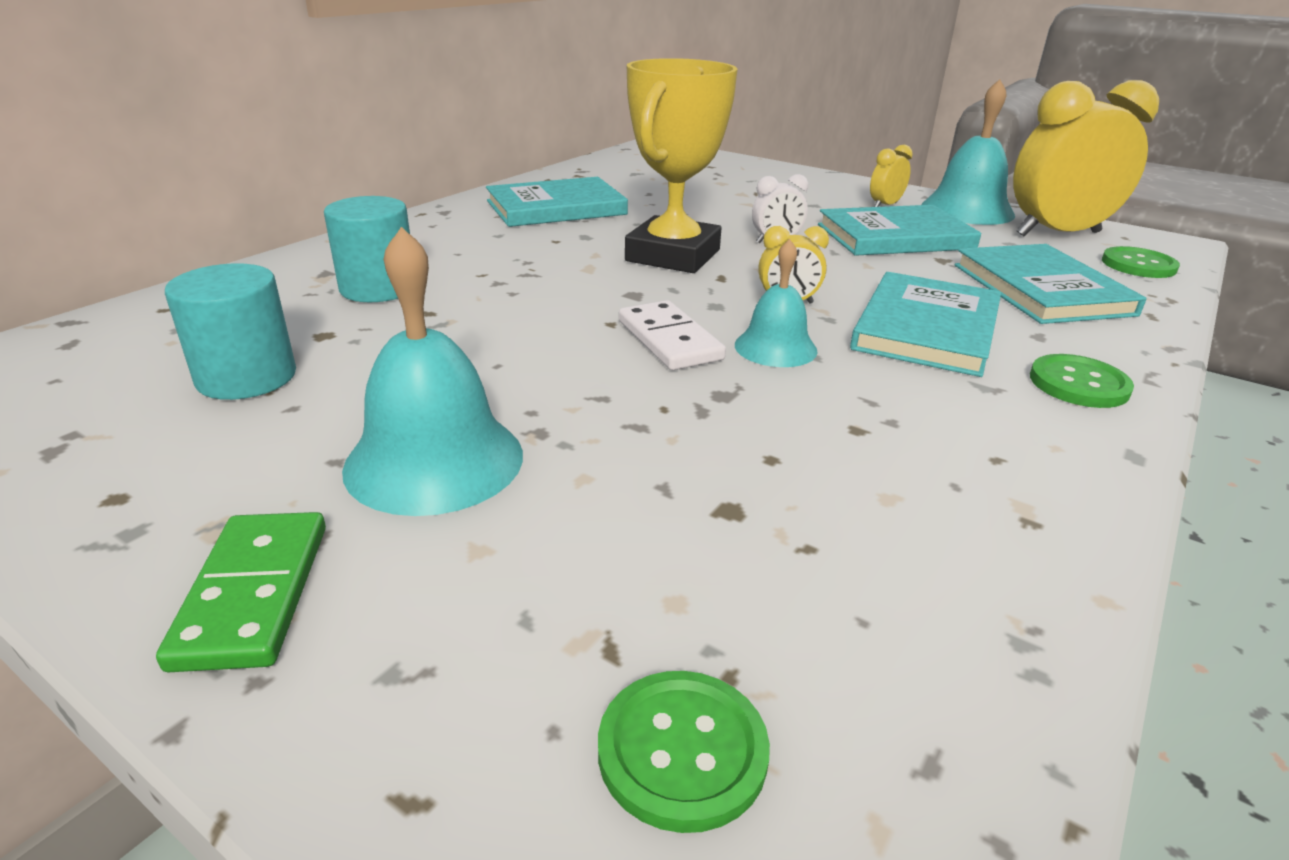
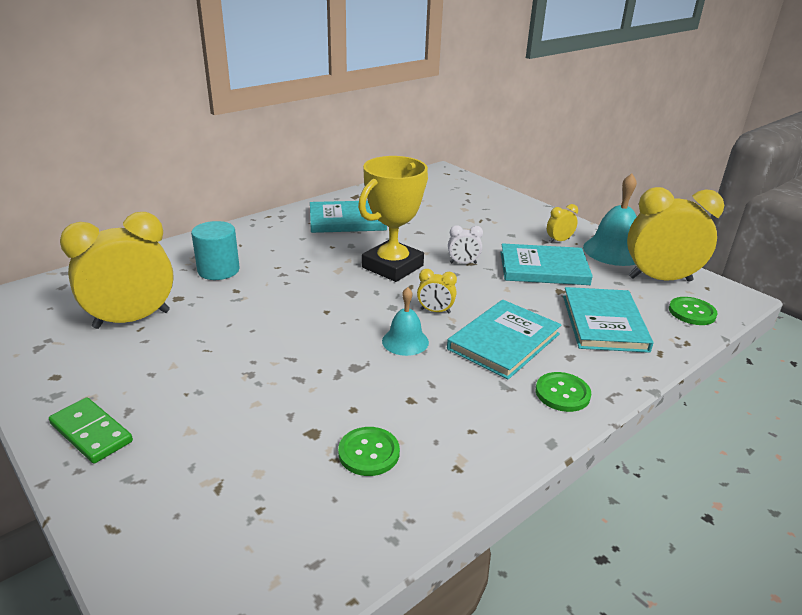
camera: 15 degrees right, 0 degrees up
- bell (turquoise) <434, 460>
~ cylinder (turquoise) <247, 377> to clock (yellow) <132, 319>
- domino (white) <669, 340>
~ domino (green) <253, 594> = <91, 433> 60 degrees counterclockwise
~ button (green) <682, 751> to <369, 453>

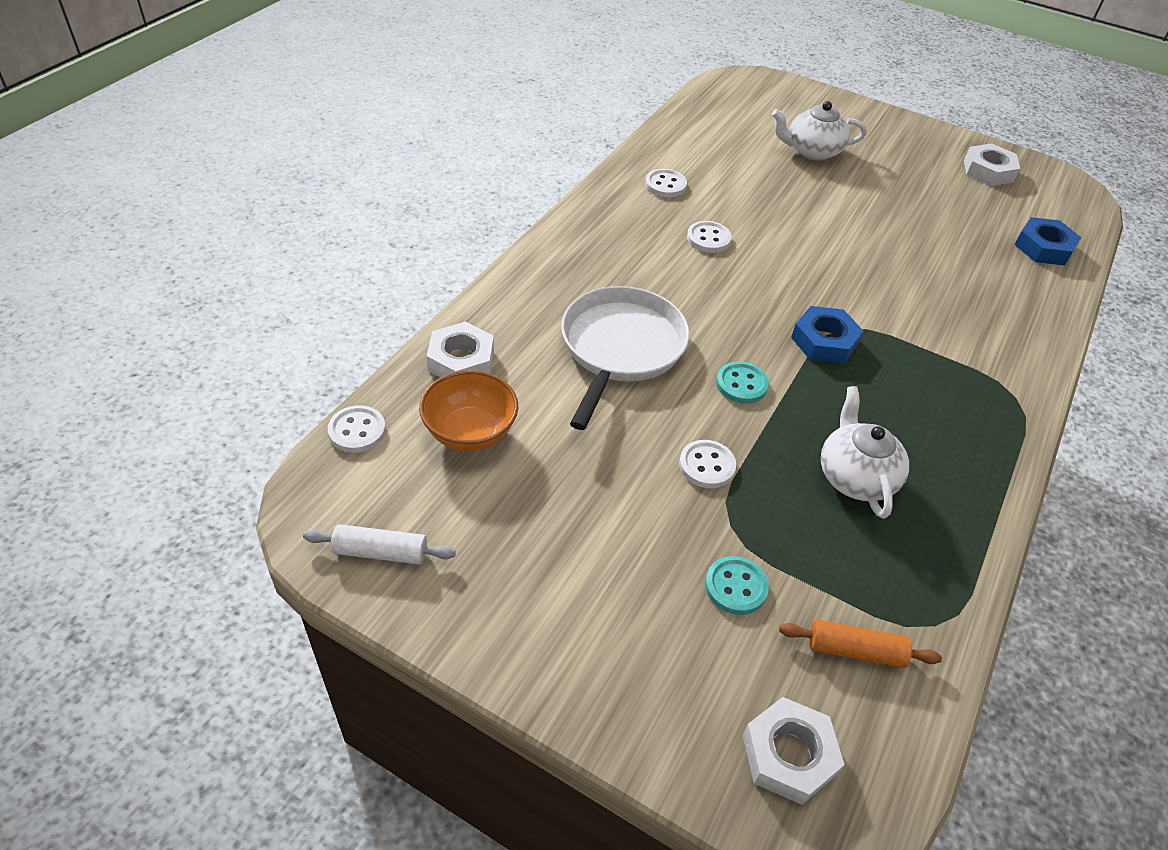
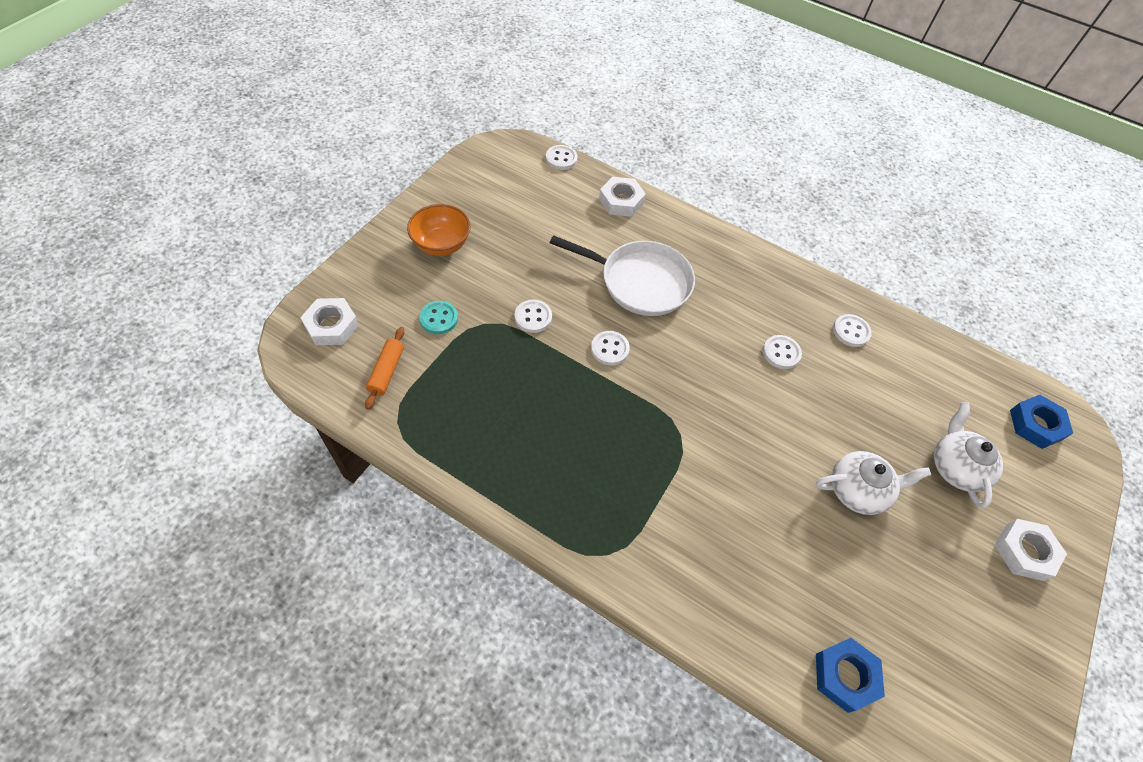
camera: 90 degrees right, 10 degrees up
~ nut (white) <988, 171> to <1024, 552>
~ nut (blue) <824, 341> to <1035, 425>
~ button (turquoise) <741, 384> to button (white) <610, 349>
~ bowl (orange) <470, 433> to <441, 245>
~ teapot (white) <855, 476> to <858, 490>
- rolling pin (white) <381, 552>

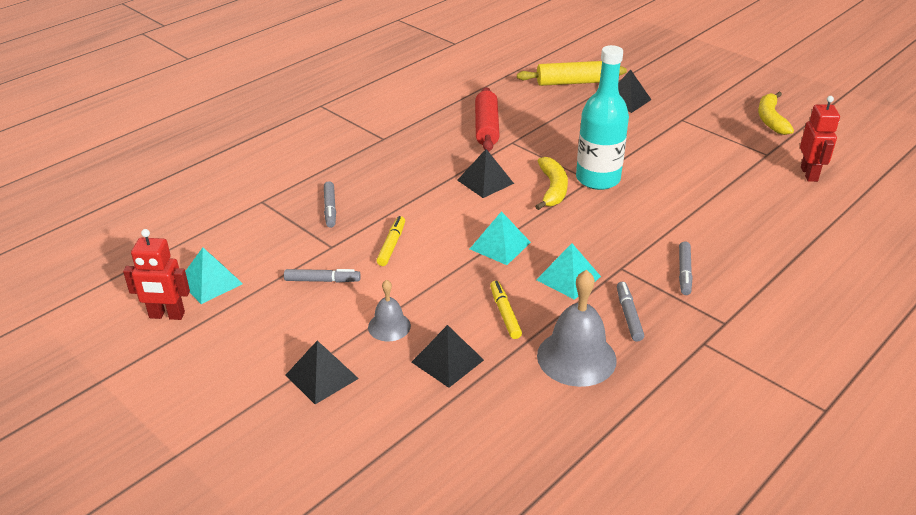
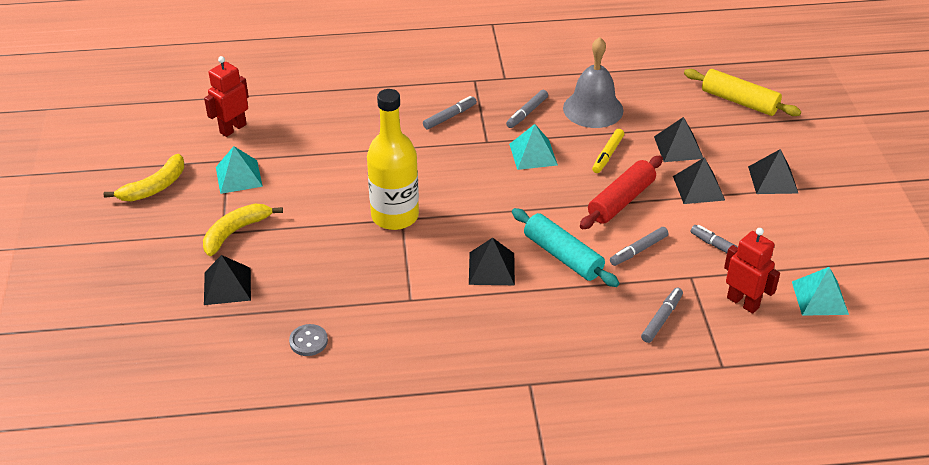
camera: 140 degrees left, 5 degrees up
~ bottle (turquoise) <598, 179> to bottle (yellow) <395, 216>
~ rolling pin (yellow) <571, 82> to <739, 101>
~ rolling pin (red) <486, 127> to <621, 201>
~ banana (yellow) <552, 189> to <235, 232>
~ pyramid (turquoise) <500, 245> to <238, 176>
~ marker (yellow) <391, 245> to marker (grey) <638, 250>
~ robot (red) <166, 315> to <743, 302>
~ bell (grey) <389, 326> to pyramid (black) <698, 188>
+ rolling pin (turquoise) <562, 256>
+ button (grey) <308, 341>

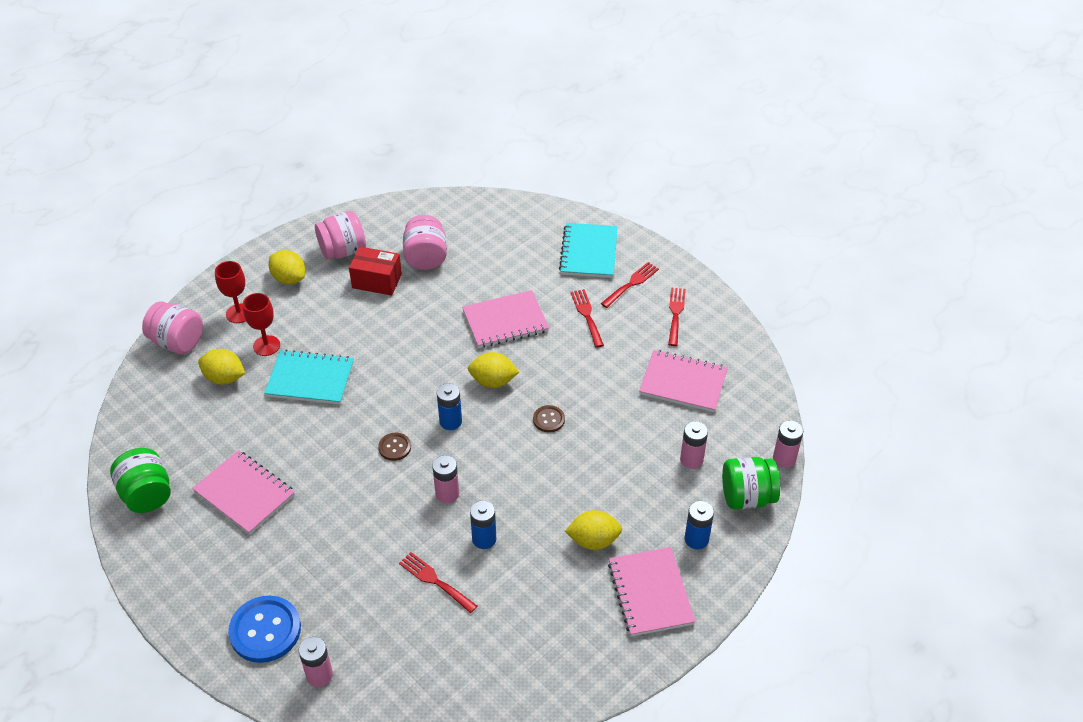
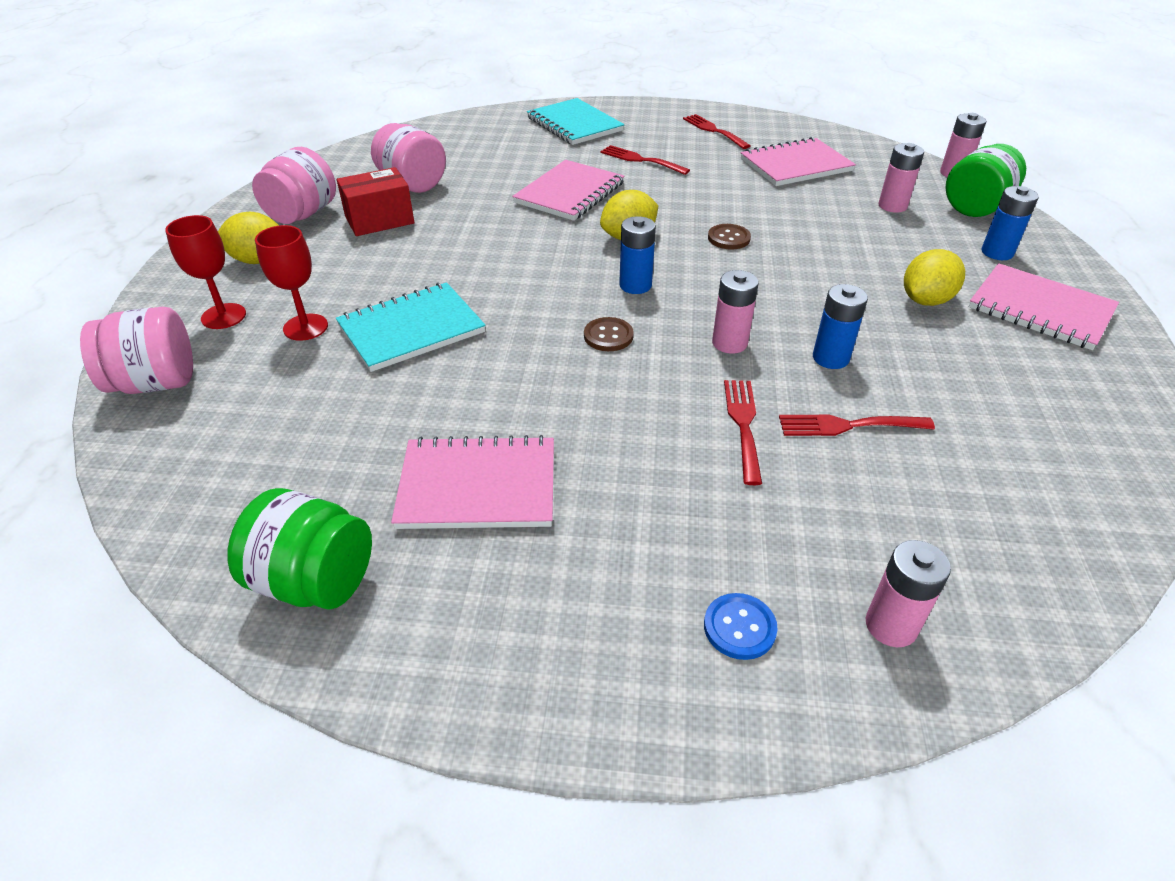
camera: 40 degrees left, 5 degrees down
~ fork (red) <631, 283> to <743, 424>
- lemon (yellow) <224, 378>
~ button (blue) <265, 630> = <739, 627> x0.52

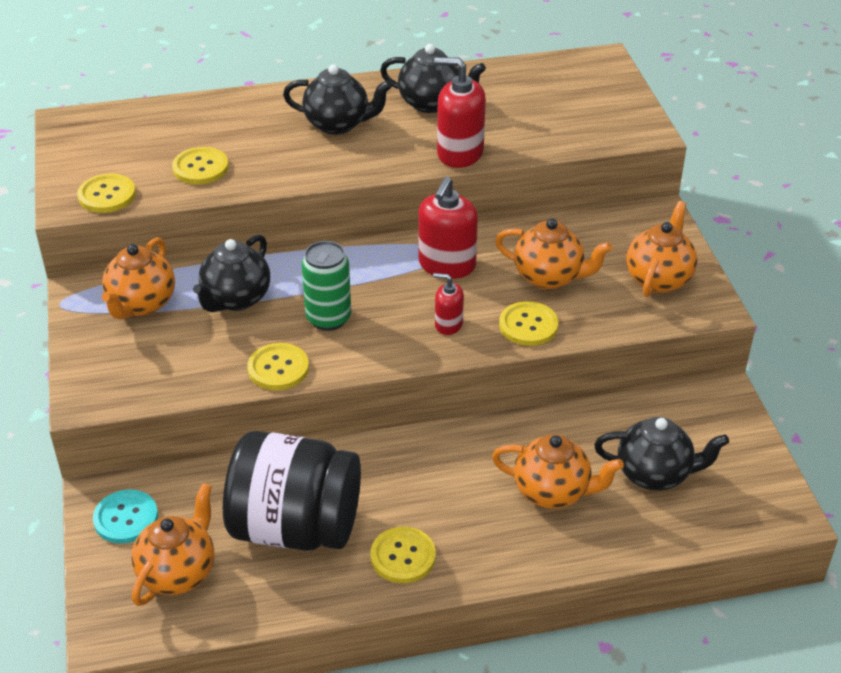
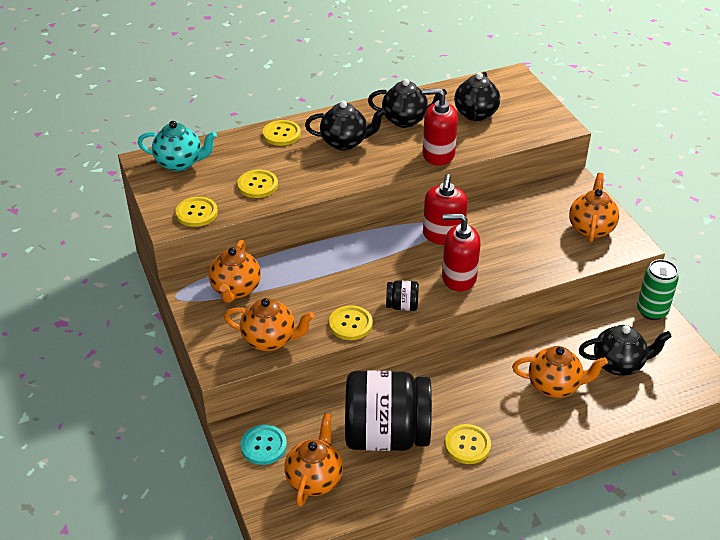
camera: 10 degrees left, 0 degrees up
~ teapot (orange) <549, 277> to <270, 340>
~ teapot (black) <236, 299> to <475, 114>
~ can (green) <328, 318> to <651, 311>
~ soap dispenser (red) <448, 324> = <459, 278> x1.79
~ button (yellow) <528, 325> to <281, 134>
+ teapot (turquoise) <180, 163>
+ jar (black) <402, 306>

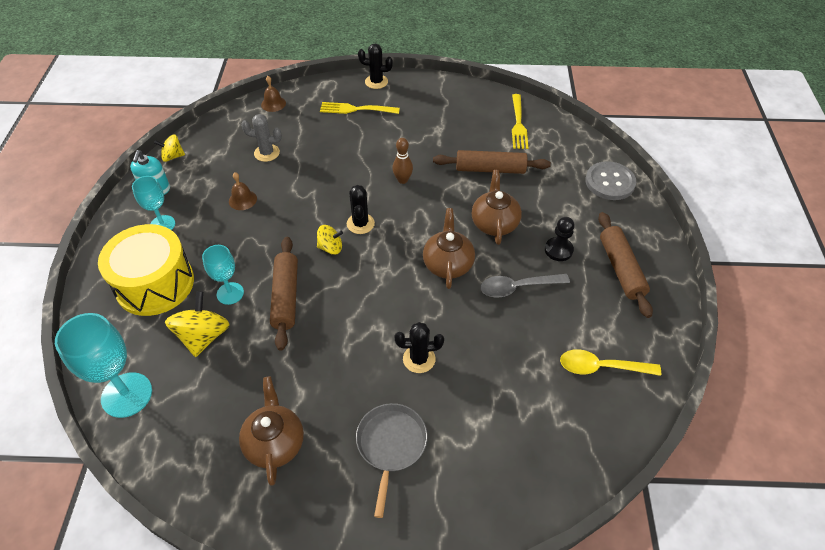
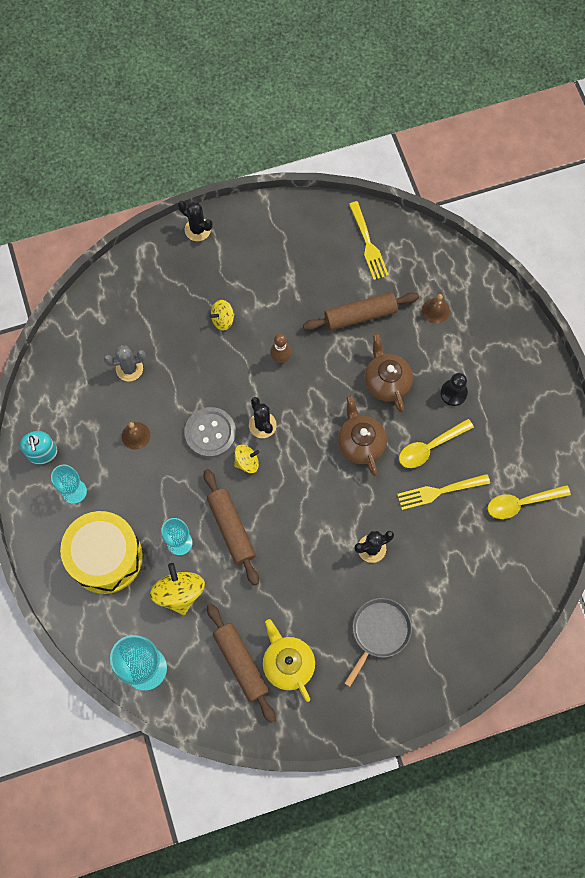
camera: 20 degrees left, 20 degrees up
~ cactus (black) <376, 82> = <197, 229> 45 degrees clockwise
~ bell (brown) <273, 103> to <435, 310>
~ fork (yellow) <356, 109> to <440, 491>
~ spinning top (yellow) <173, 156> to <223, 319>
~ button (grey) <609, 182> to <210, 433>
~ rolling pin (brown) <621, 269> to <241, 663>
~ spoon (grey) <517, 287> to spoon (yellow) <430, 447>
~ teapot (brown) <274, 443> to teapot (yellow) <288, 663>
~ pan (grey) <391, 445> = <379, 632> 45 degrees clockwise

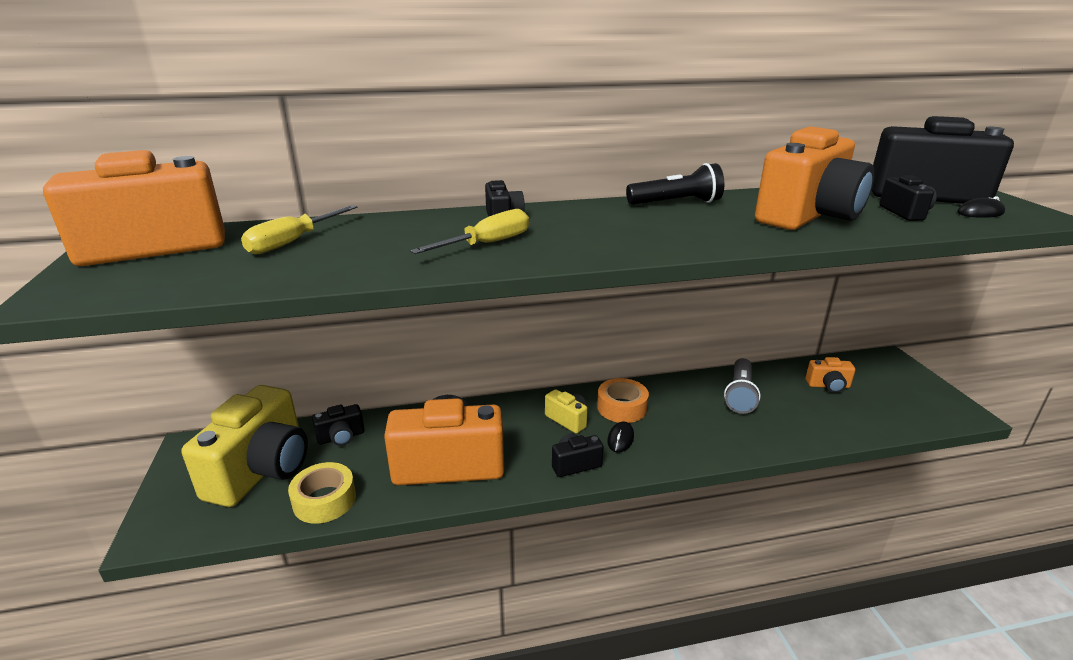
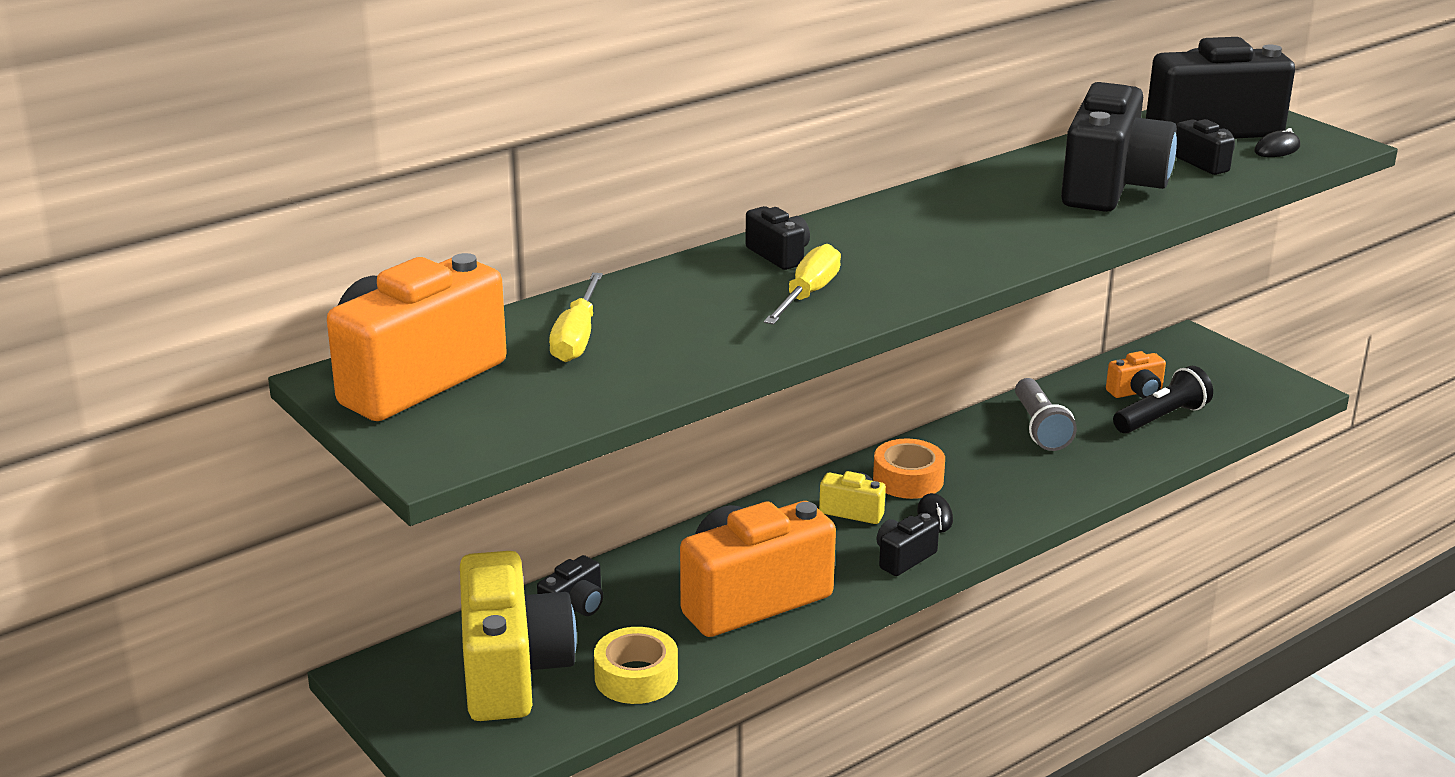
camera: 25 degrees left, 0 degrees up
~ camera (orange) <808, 216> to camera (black) <1111, 187>
~ flashlight (black) <676, 203> to <1162, 418>

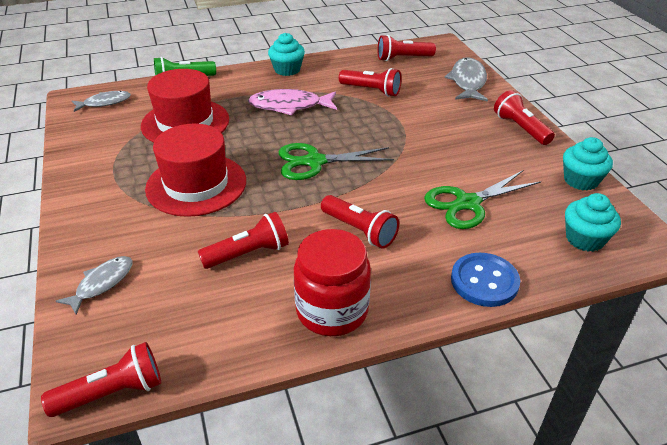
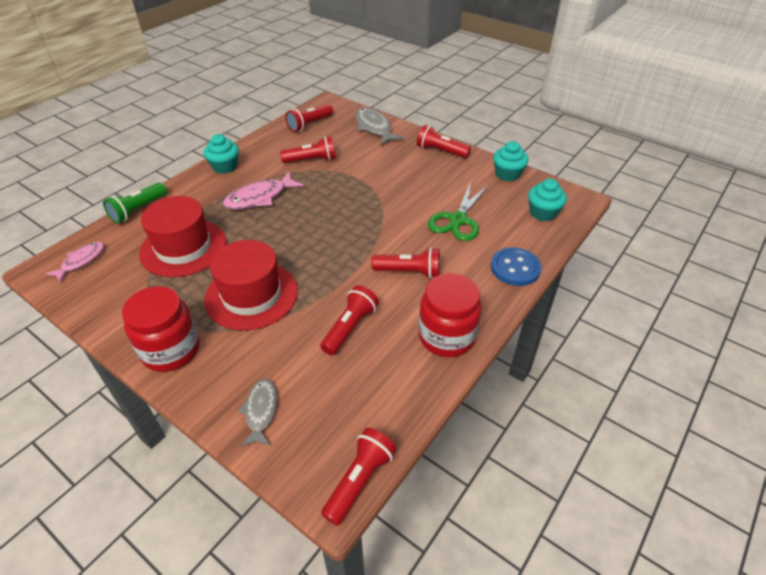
camera: 35 degrees left, 5 degrees up
~ fish (grey) <104, 103> to fish (pink) <81, 261>
- scissors (green) <314, 162>
+ jar (red) <171, 350>

